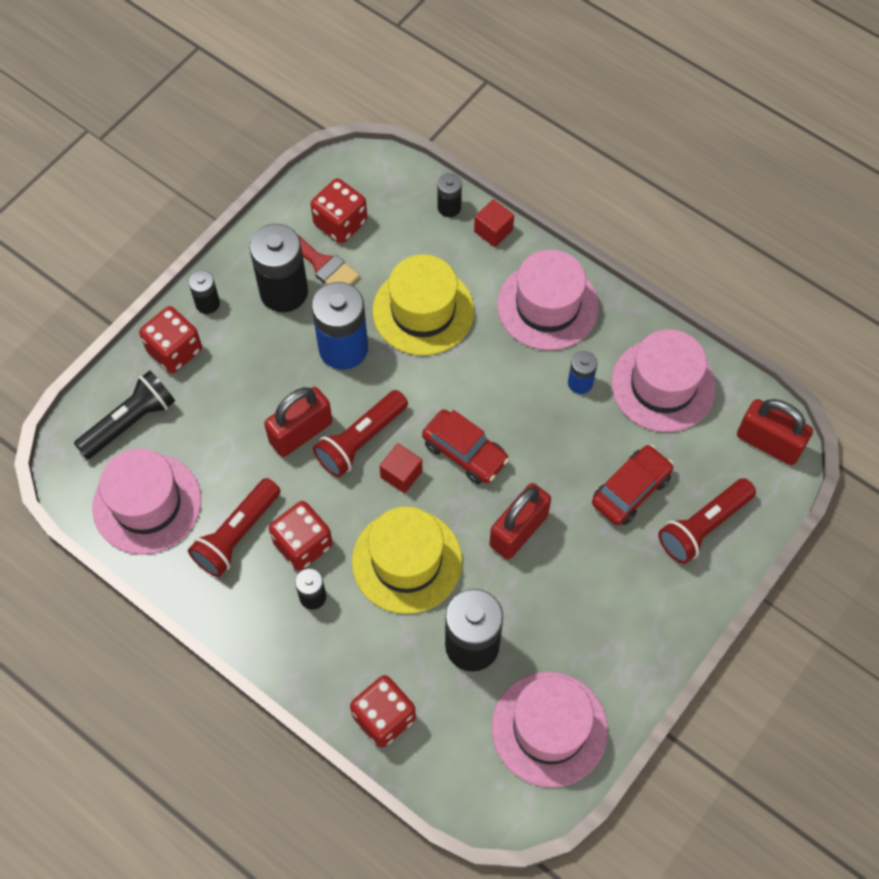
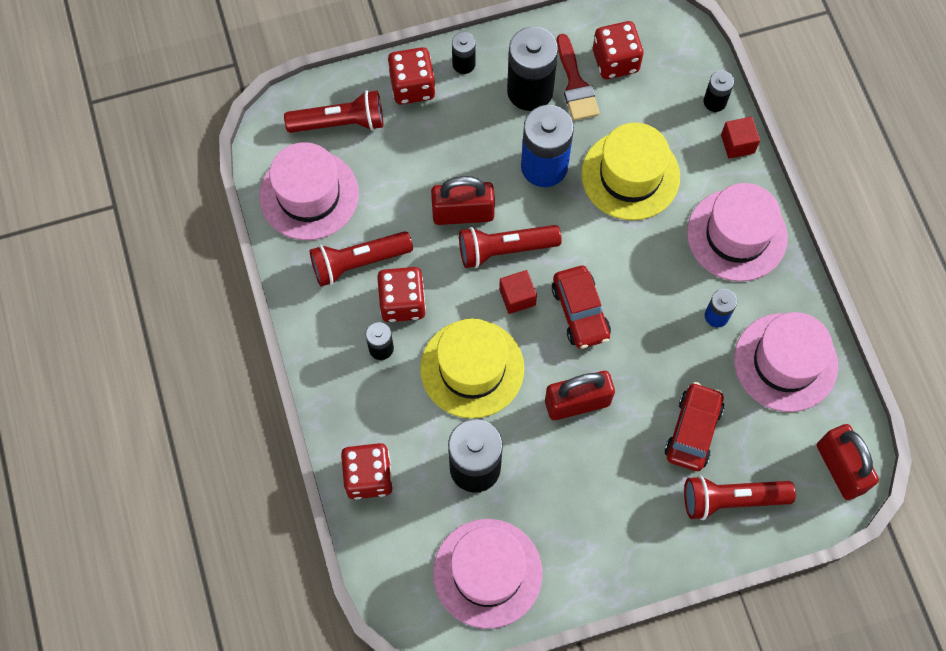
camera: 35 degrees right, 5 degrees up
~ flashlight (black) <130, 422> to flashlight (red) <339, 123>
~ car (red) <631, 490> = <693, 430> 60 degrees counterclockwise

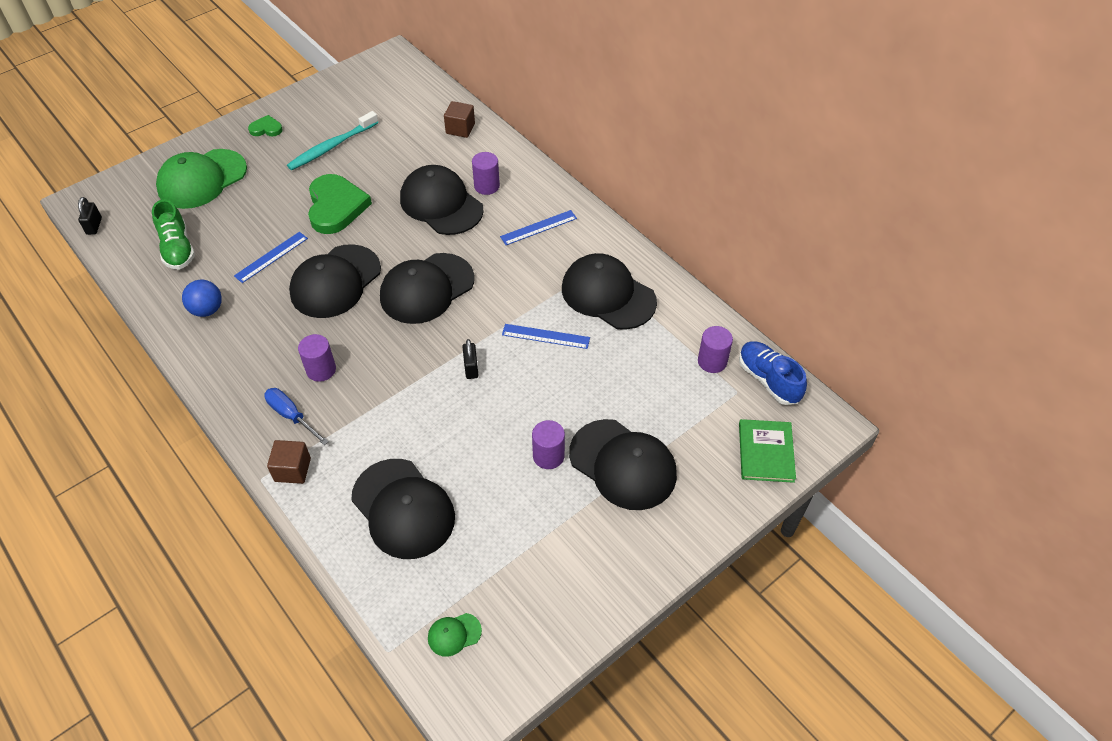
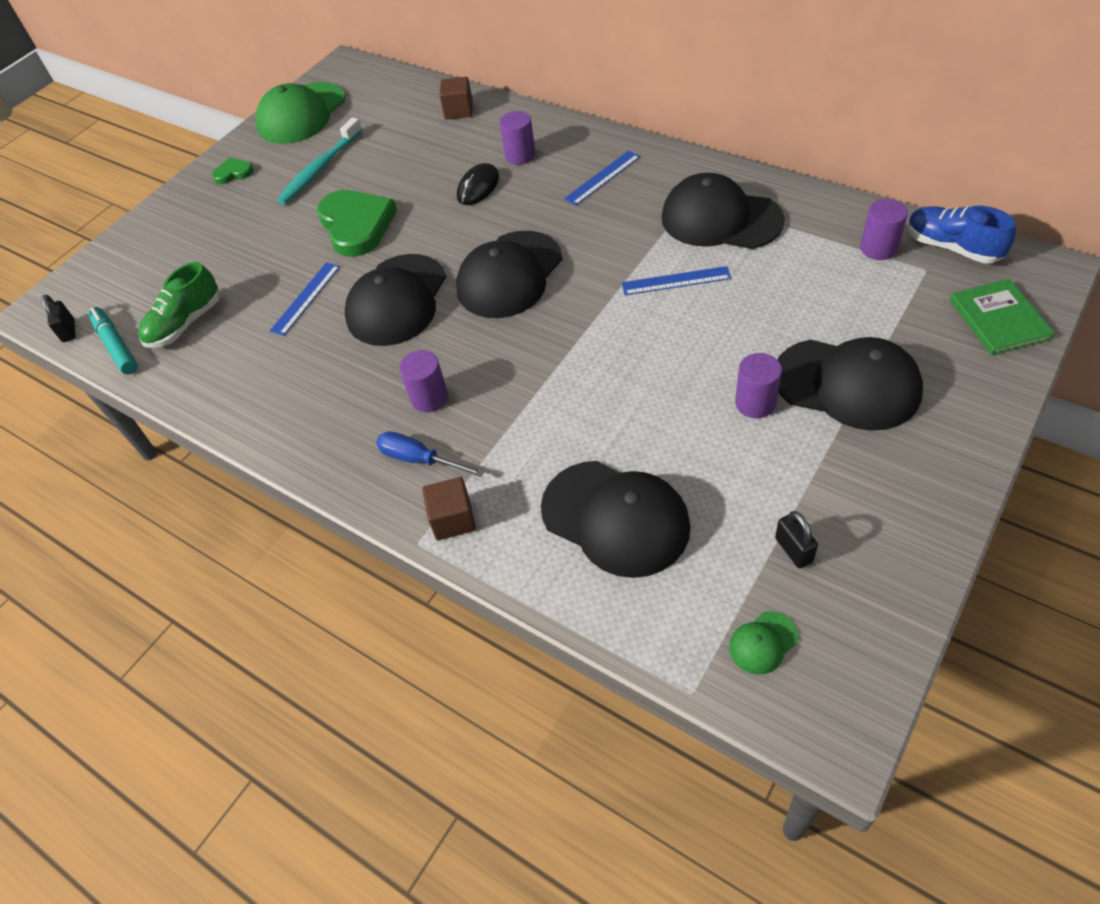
camera: 10 degrees left, 0 degrees up
~ cap (green) <202, 179> to <301, 114>
~ cap (black) <441, 204> to mouse (black) <478, 187>
~ shoe (green) <177, 248> = <185, 323> 75 degrees clockwise
- ball (blue) <207, 310>
~ padlock (black) <471, 368> to <793, 550>
+ marker (turquoise) <116, 346>

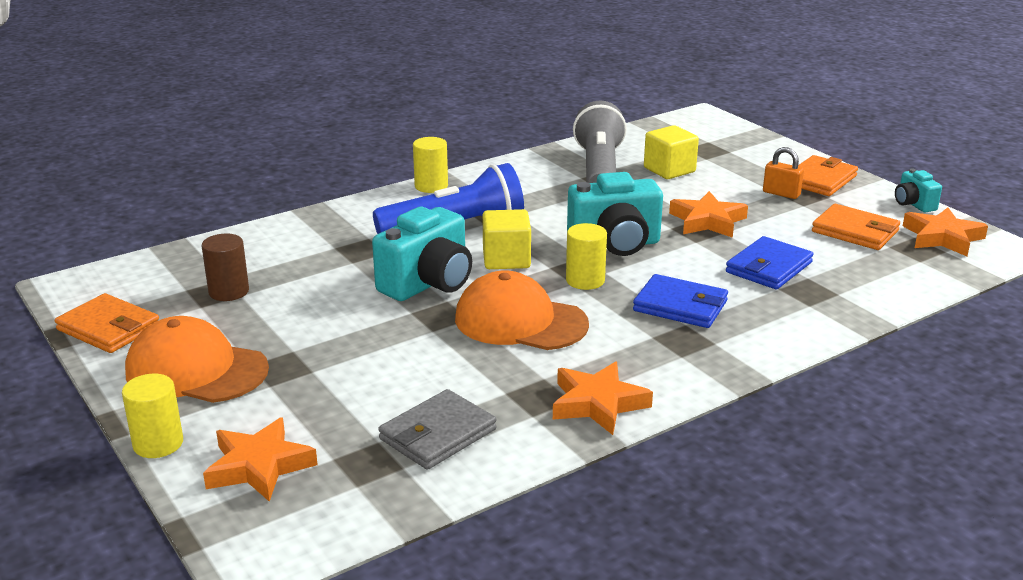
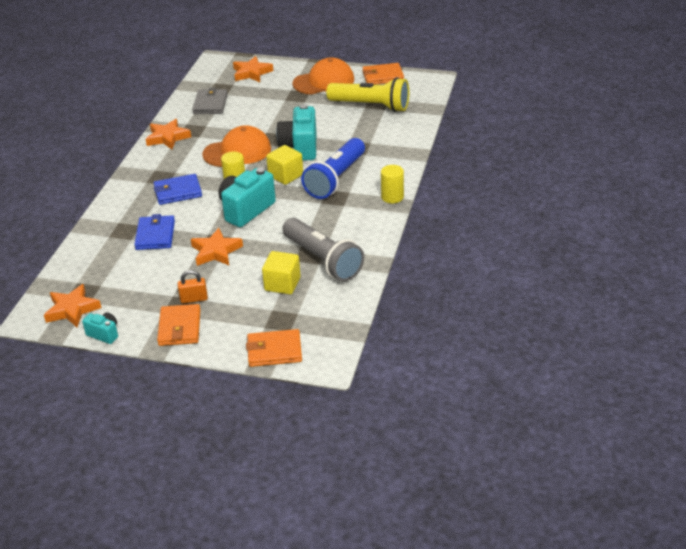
camera: 140 degrees right, 10 degrees up
~ wallet (orange) <855, 231> to <274, 351>
~ cylinder (brown) <229, 292> to flashlight (yellow) <371, 106>
- cylinder (yellow) <158, 444>

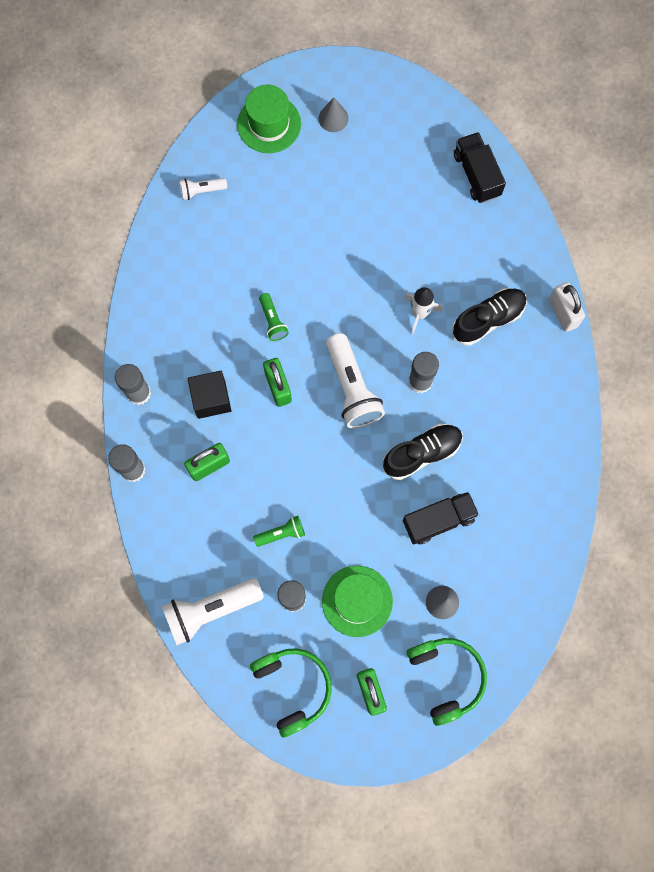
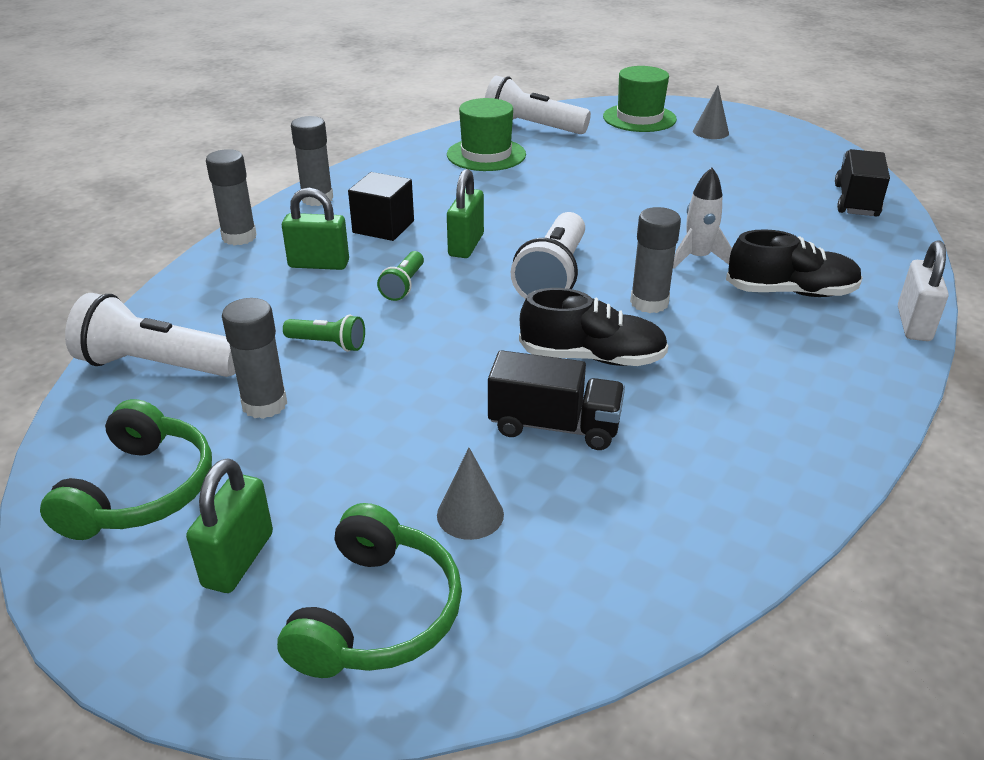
camera: 35 degrees right, 40 degrees down
~ flashlight (white) <202, 191> = <532, 127> x1.93
~ flashlight (green) <272, 321> to <403, 285>
~ hat (green) <357, 601> to <486, 155>

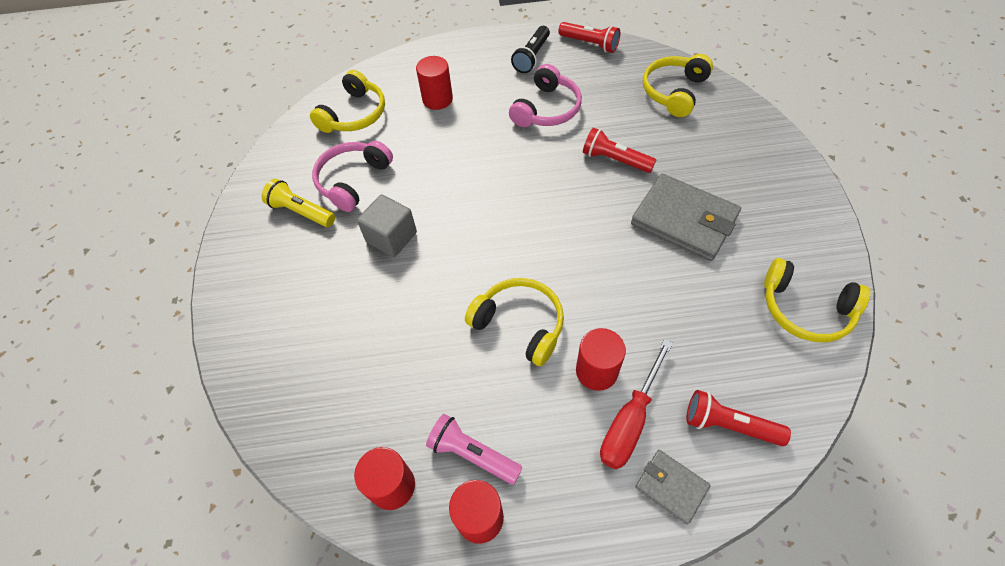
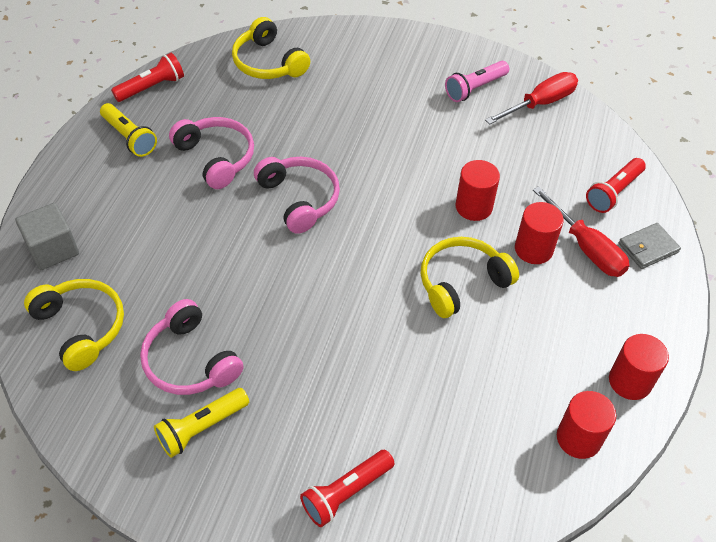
camera: 70 degrees left, 5 degrees down
~ flashlight (black) <531, 57> to flashlight (yellow) <129, 137>
~ cylinder (red) <437, 99> to <473, 207>
~ flashlight (red) <614, 160> to <346, 493>
- wallet (grey) <684, 220>
~ cube (grey) <391, 237> to <53, 249>
~ headphones (yellow) <805, 309> to screwdriver (red) <540, 103>
~ flashlight (pink) <472, 454> to <475, 88>
+ headphones (pink) <299, 199>

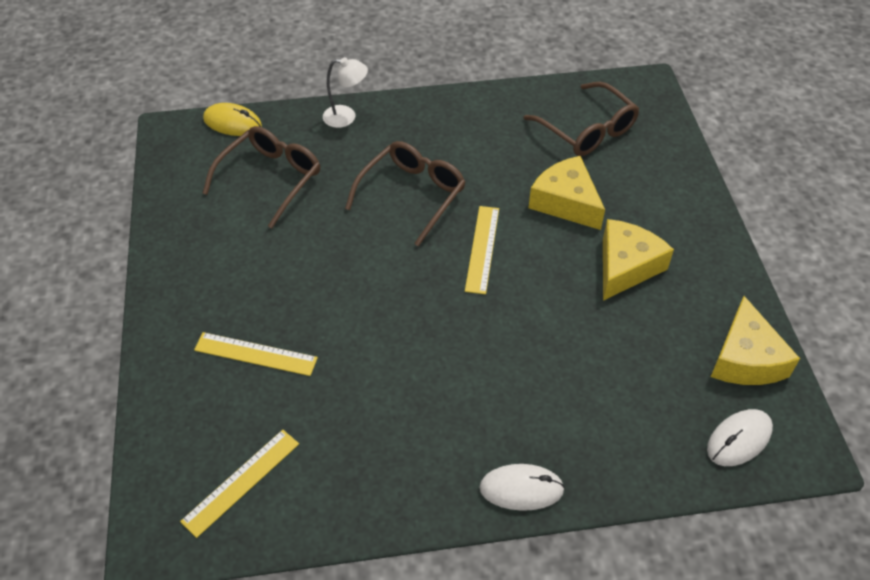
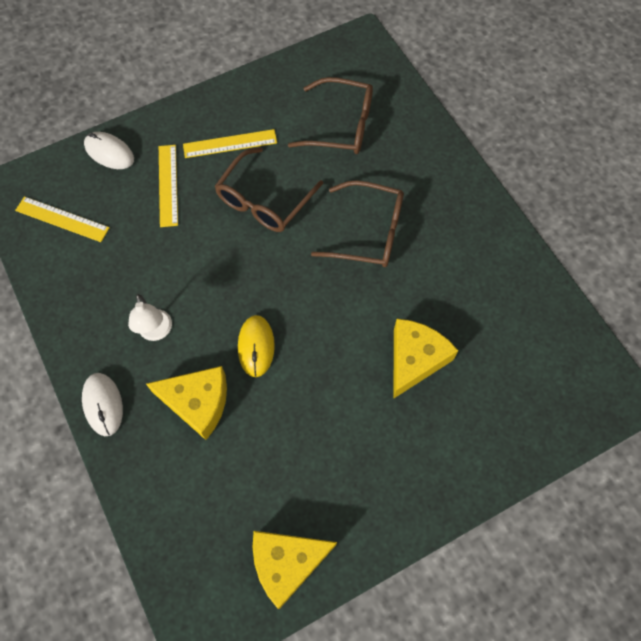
camera: 70 degrees right, 15 degrees up
~ lamp (white) <346, 117> to <156, 332>
~ glasses (brown) <587, 130> to <264, 201>
~ mouse (yellow) <232, 123> to <256, 346>
~ ruler (yellow) <482, 249> to <230, 144>
~ cheese (yellow) <626, 266> to <198, 403>
~ mouse (white) <739, 439> to <109, 152>

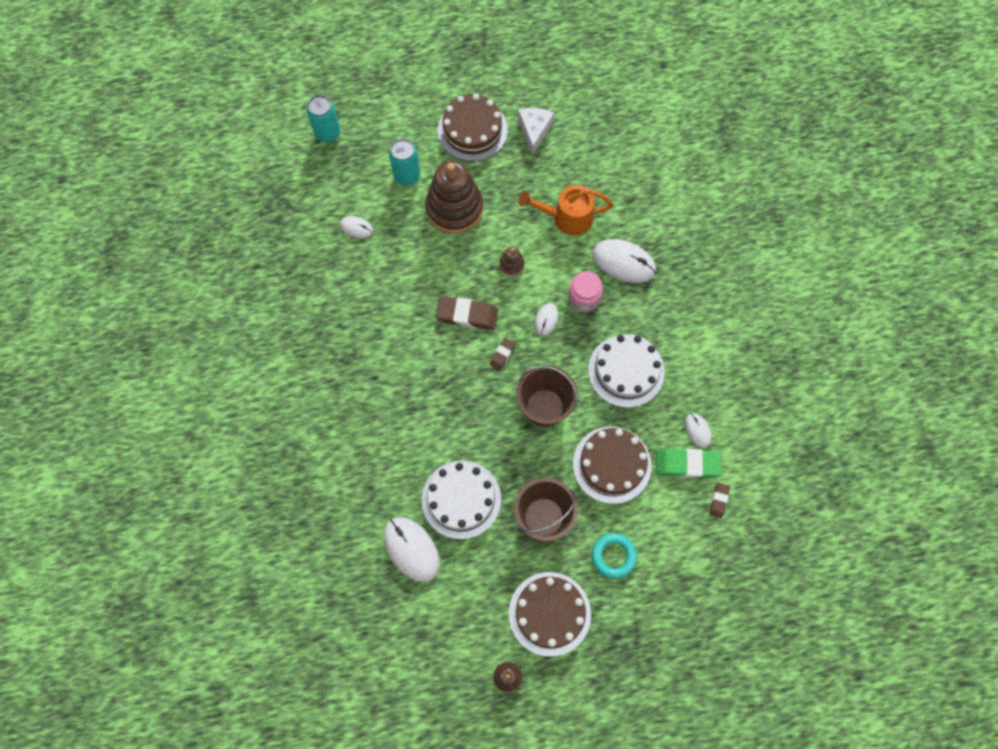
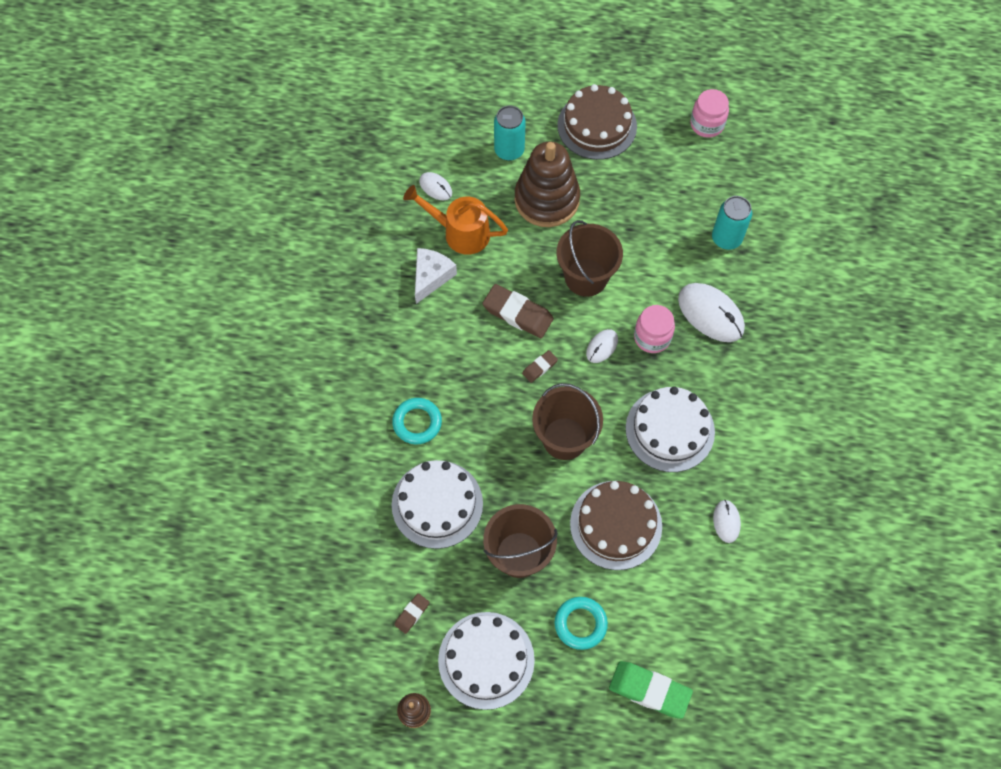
camera: 20 degrees right, 5 degrees down
~ can (turquoise) <327, 133> to <726, 238>
~ cheese (white) <534, 130> to <431, 277>
~ watering can (orange) <566, 218> to <459, 232>
~ stacking toy (brown) <511, 265> to bucket (brown) <586, 277>
~ eraser (green) <687, 464> to <649, 690>
~ eraser (brown) <719, 500> to <412, 614>
- mouse (white) <411, 549>
~ cake (brown) <549, 613> to cake (white) <486, 660>
+ jar (pink) <707, 124>
+ ring (turquoise) <417, 422>

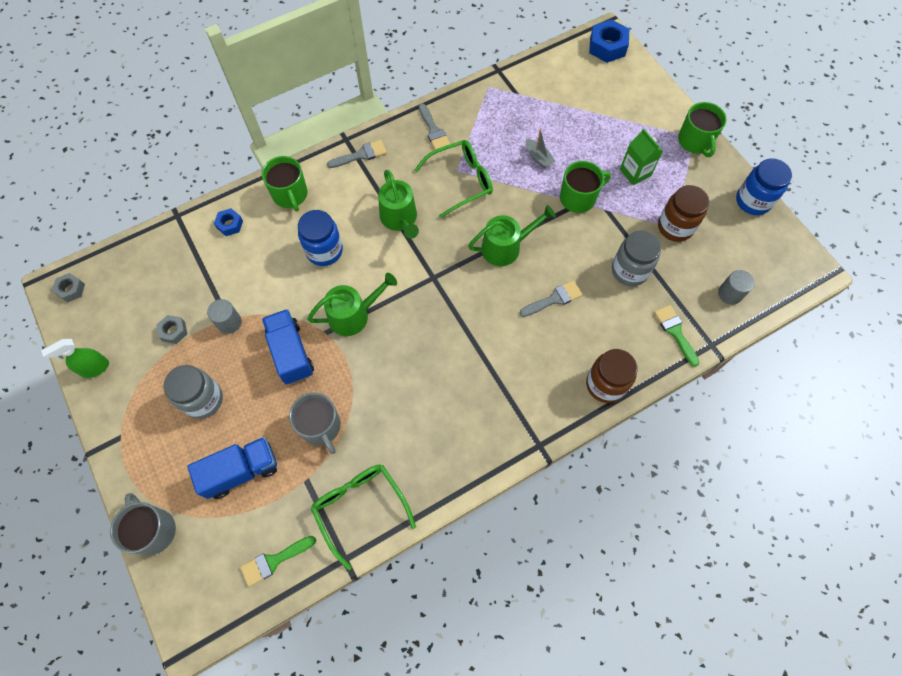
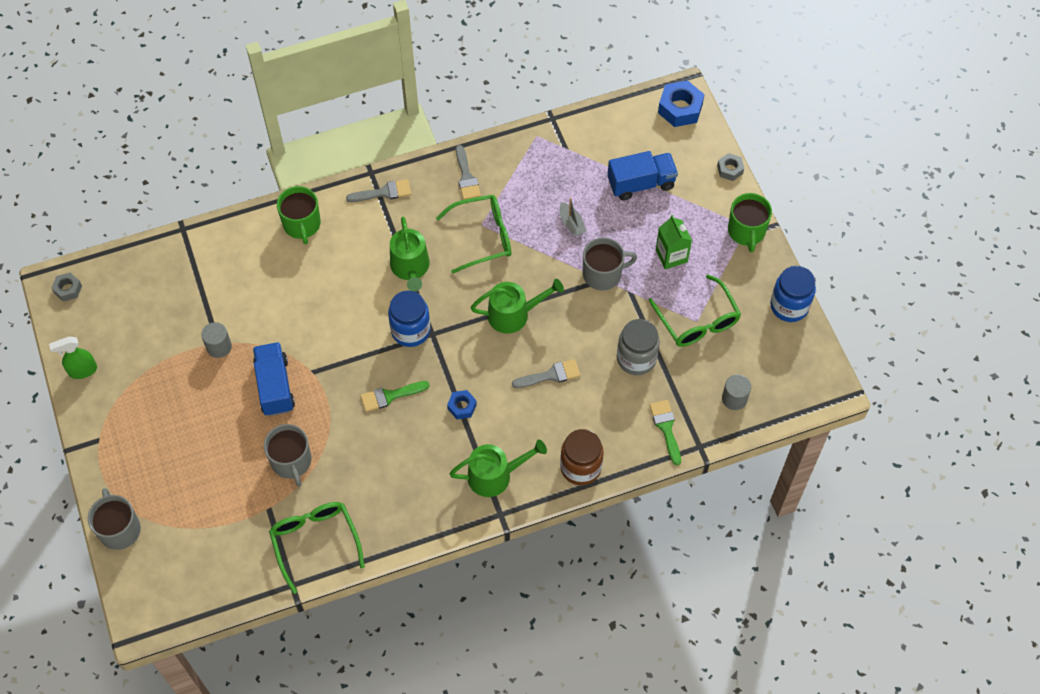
camera: 10 degrees right, 5 degrees down
~ mug (green) <578, 198> to mug (grey) <603, 274>
~ jar (brown) <675, 227> to glasses (green) <697, 321>
~ nut (blue) <230, 224> to <462, 407>
~ jar (blue) <324, 251> to <410, 331>
~ watering can (green) <353, 315> to <495, 475>
~ nut (grey) <174, 331> to <730, 169>
- jar (grey) <203, 400>
~ truck (blue) <241, 471> to <641, 183>
~ brush (green) <274, 561> to <390, 396>

